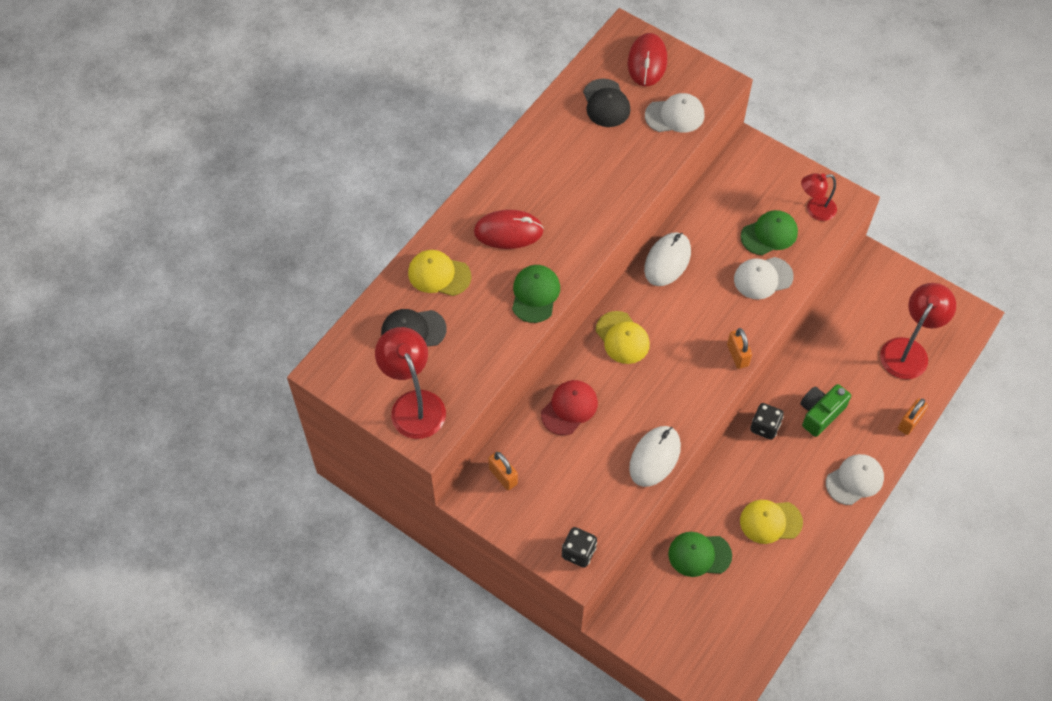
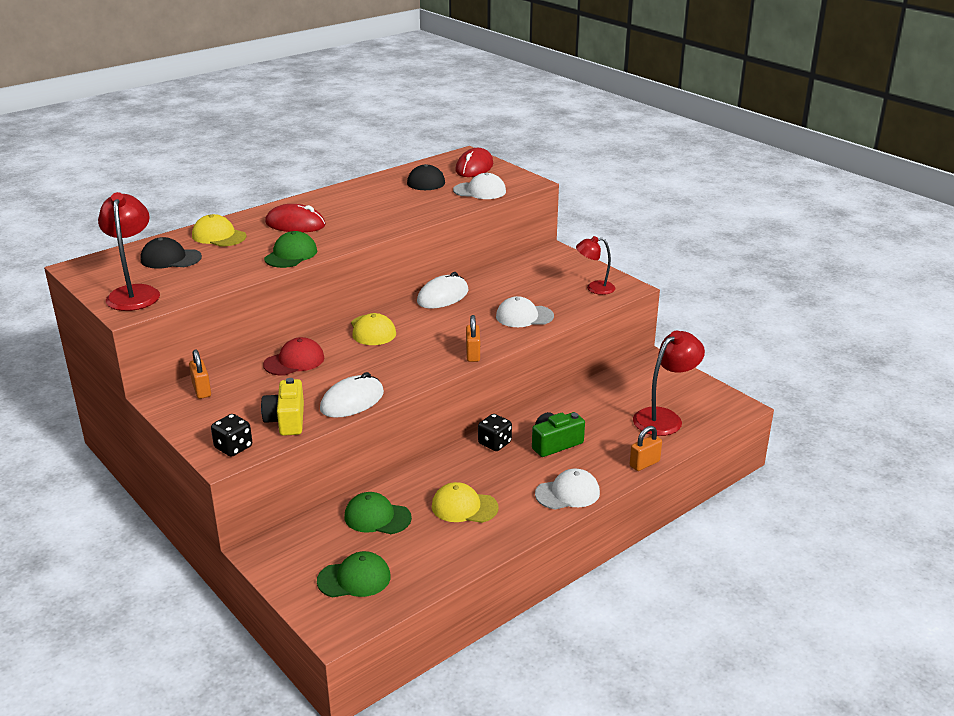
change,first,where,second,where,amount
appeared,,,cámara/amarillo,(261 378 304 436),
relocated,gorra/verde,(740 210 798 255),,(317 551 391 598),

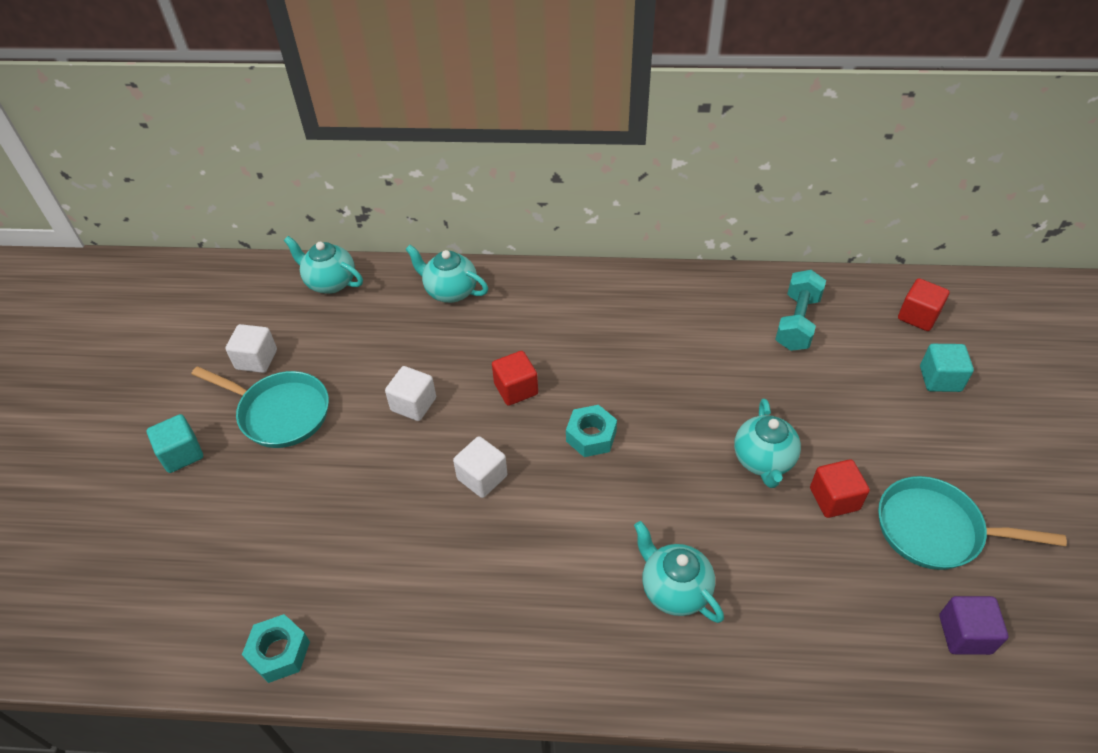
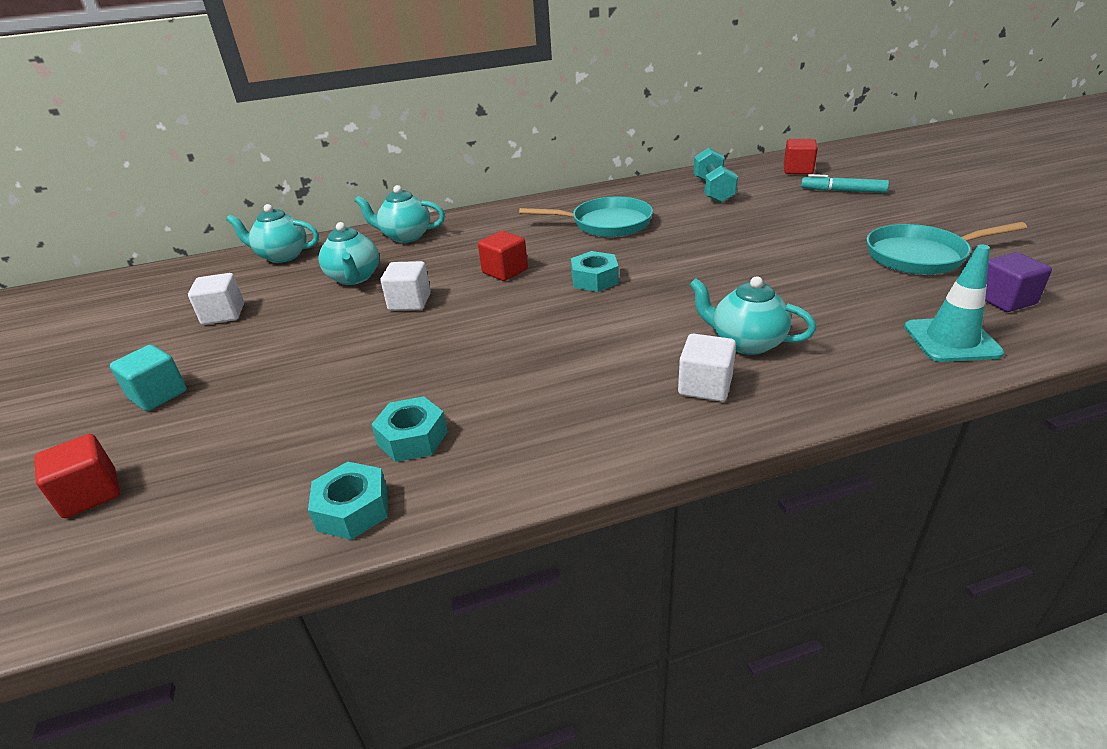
change,first,where,second,where,amount
relocated,cubo/rojo,(810 459 870 518),,(34 434 120 518),
relocated,tetera/turquesa,(734 399 801 488),,(319 222 379 285),
appeared,,,tuerca/turquesa,(371 396 448 462),
relocated,sartén/turquesa,(192 366 329 448),,(519 197 653 237),
relocated,cubo/blanco,(453 436 508 498),,(678 334 736 402),
exchanged,cubo/turquesa,(920 344 974 392),rotulador/turquesa,(801 174 889 193),
appeared,,,cono de tráfico/turquesa,(904 245 1004 362),

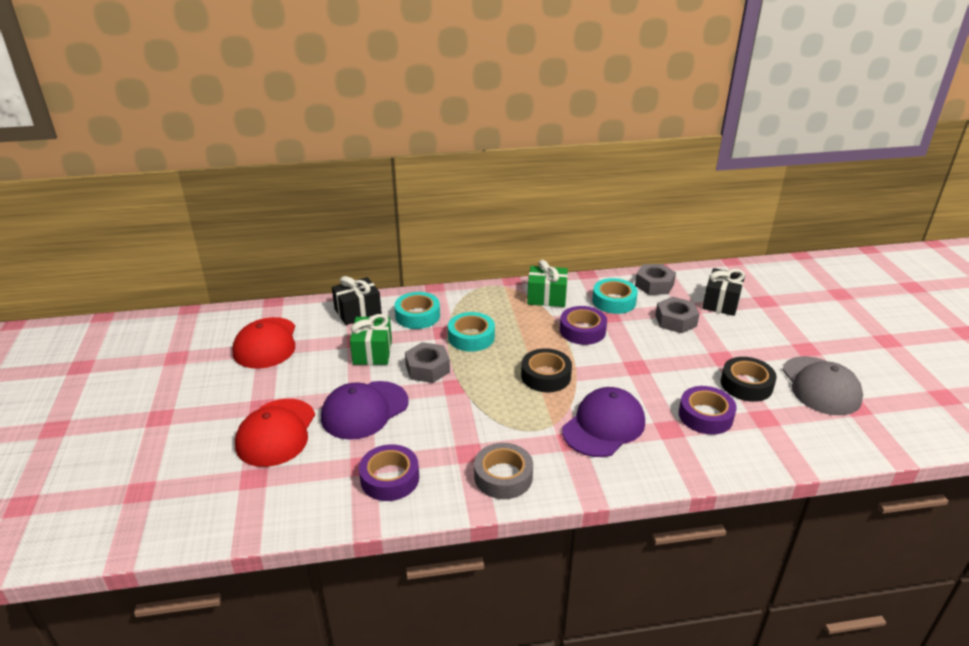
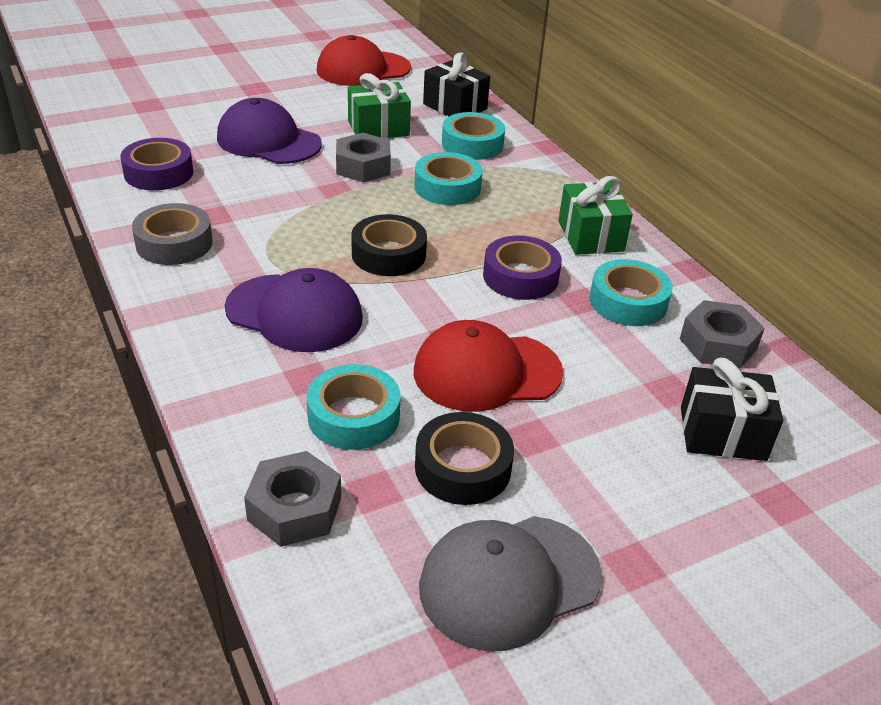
change,first,where,second,where,amount
relocated,tuerca/gris,(655 297 699 333),,(244 451 341 547),
colour,cinta adhesiva/morado,(679 386 737 435),cinta adhesiva/turquesa,(307 364 400 450),
relocated,gorra/rojo,(235 399 315 467),,(414 320 563 412),

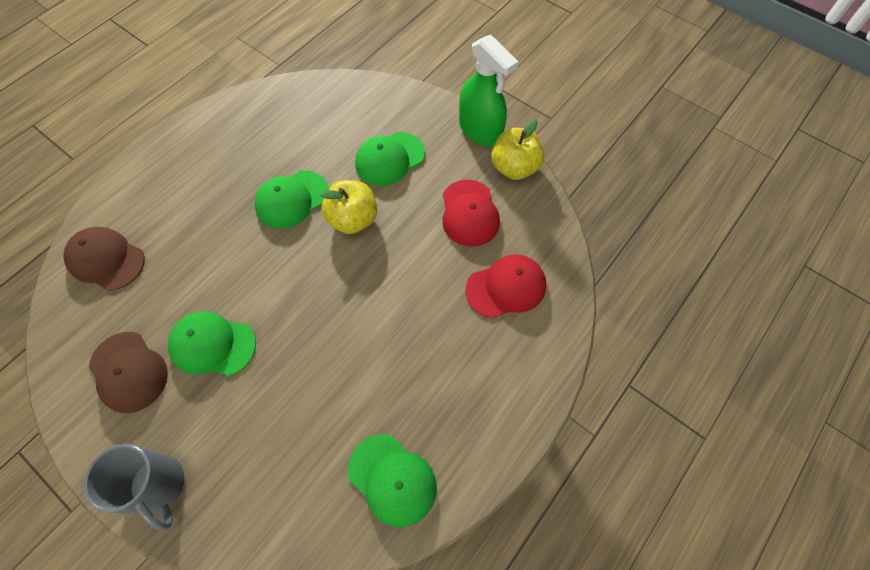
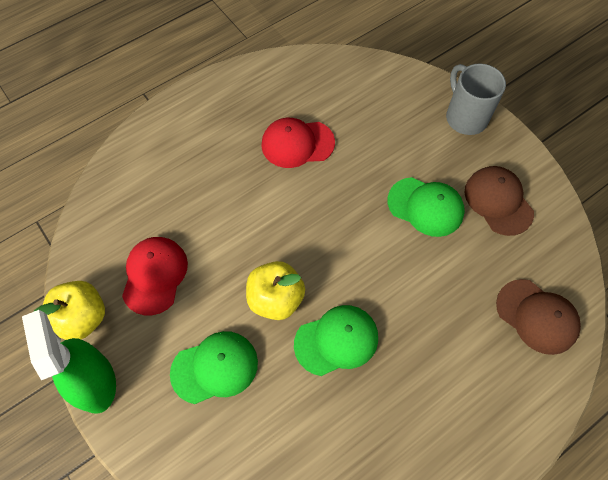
change,first,where,second,where,amount
relocated,gorra/rojo,(466 254 546 318),,(261 118 335 168),
missing,gorra/verde,(348 434 437 527),,,

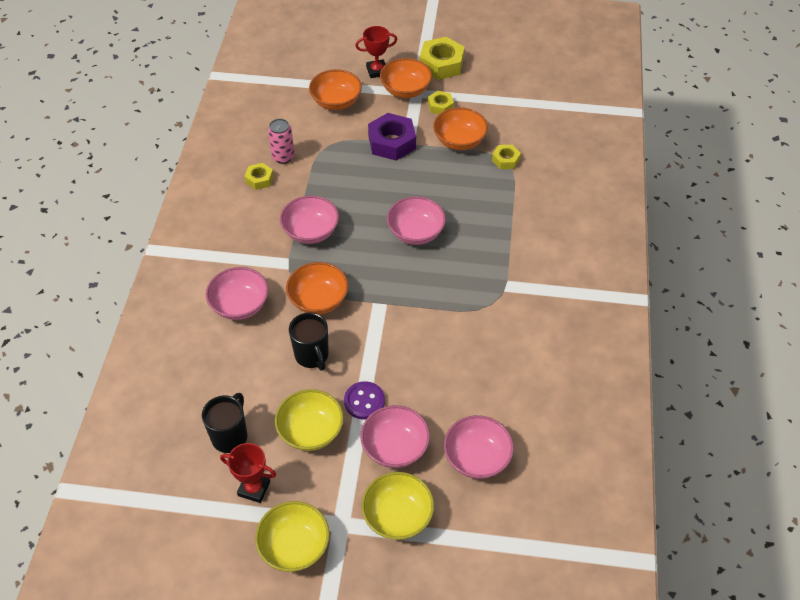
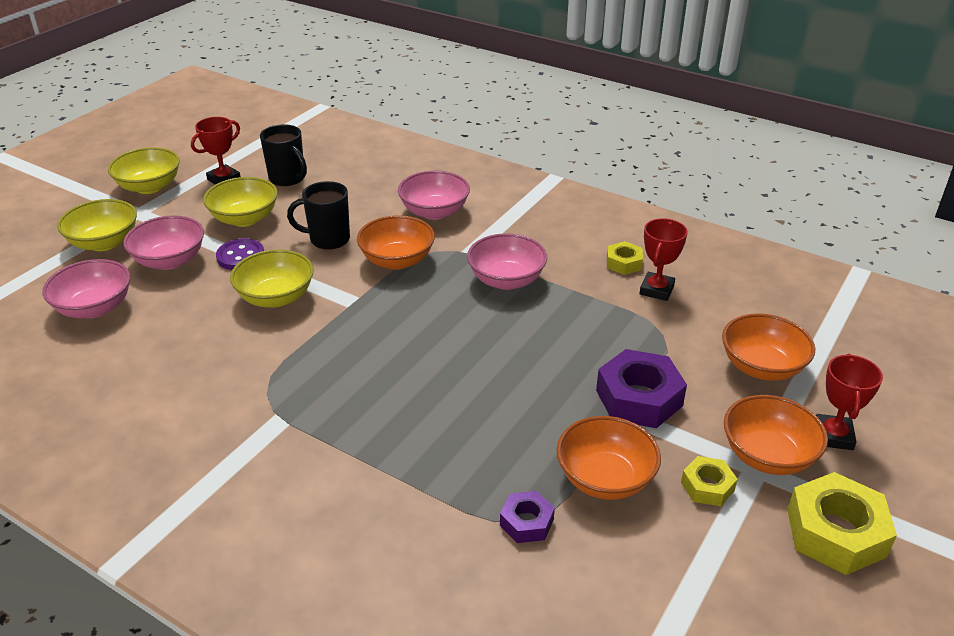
change,first,where,second,where,amount
appeared,,,cuenco/amarillo,(230 249 314 308),
colour,tuerca/amarillo,(492 145 521 169),tuerca/morado,(500 491 555 543),
exchanged,lata/rosa,(268 119 294 164),trofeo/rojo,(639 218 688 301),
missing,cuenco/rosa,(387 196 446 245),,,

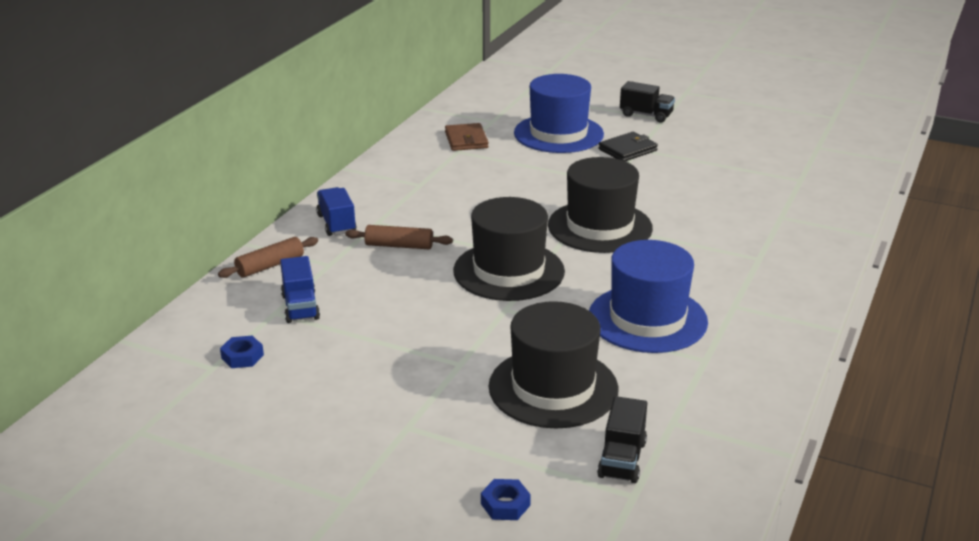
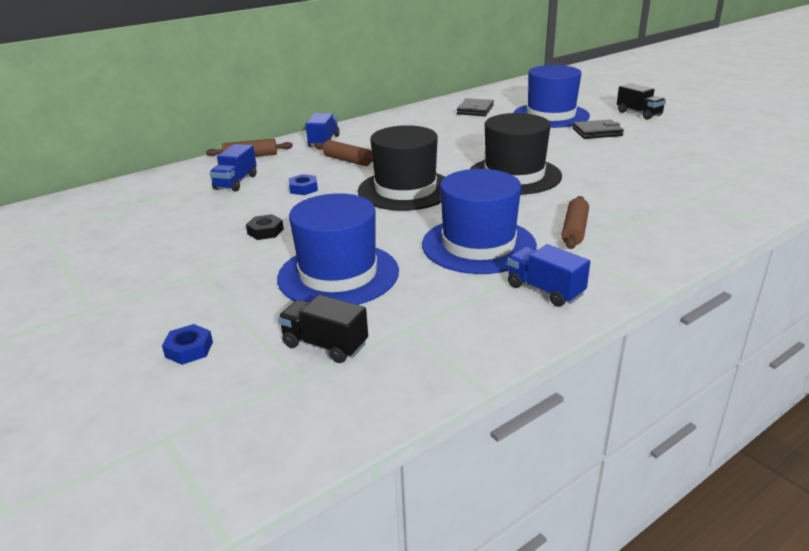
change,first,where,second,where,amount
appeared,,,tuerca/negro,(246 214 284 240),
colour,sombrero/negro,(489 301 618 429),sombrero/azul,(277 193 399 305),
spun,camión/negro,(597 396 647 483),,(278 295 368 363),75 degrees clockwise
relocated,tuerca/azul,(220 336 264 368),,(289 174 318 195),
colour,cartera/marrón,(445 123 489 151),cartera/negro,(457 98 494 116),
appeared,,,camión/azul,(507 244 590 307),
appeared,,,rodillo/marrón,(561 196 589 249),

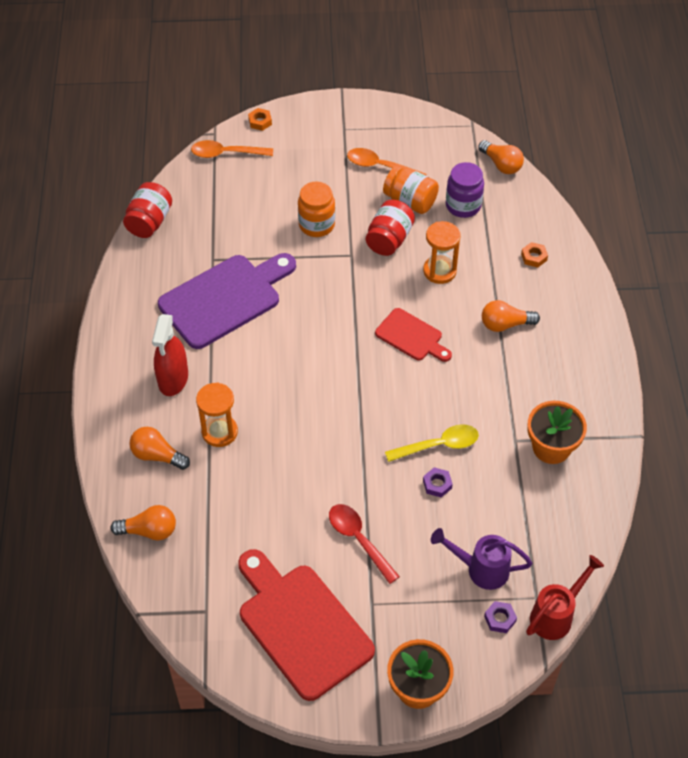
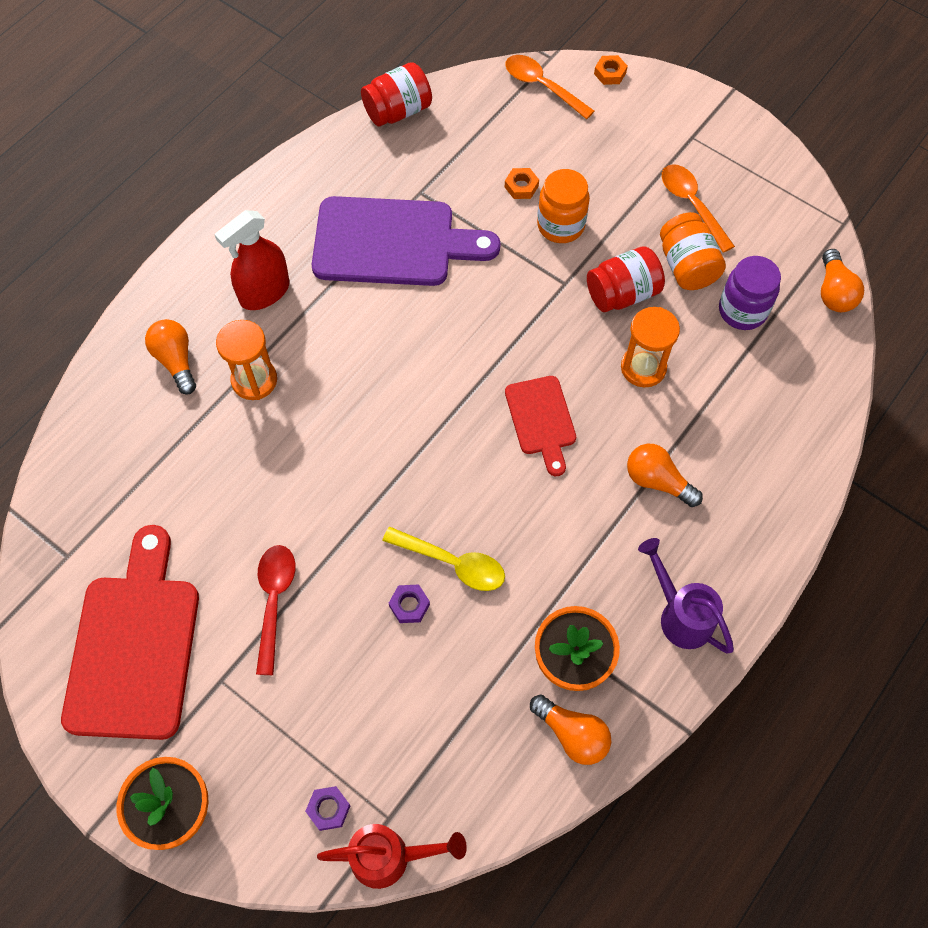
change,first,where,second,where,amount
relocated,tuerca/naranja,(521 242 548 268),,(505 168 539 199),
relocated,bombilla/naranja,(110 505 176 541),,(530 694 611 765),
relocated,regadera/morado,(431 528 532 590),,(638 538 734 654),

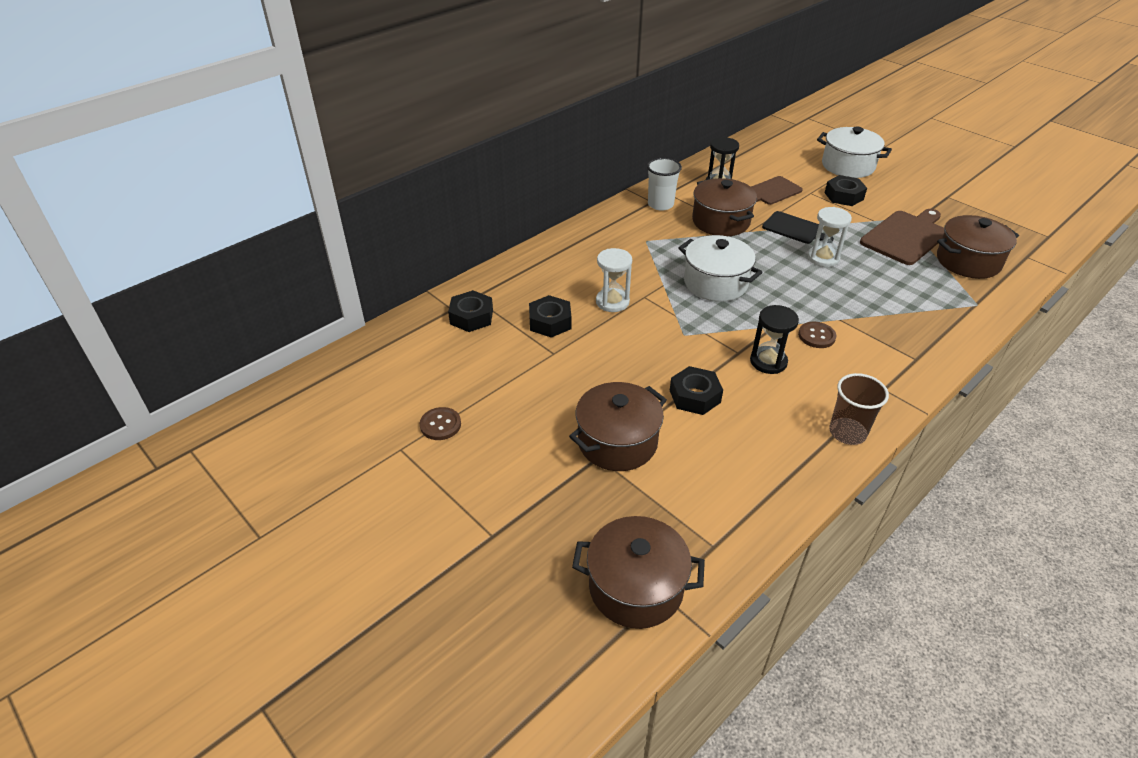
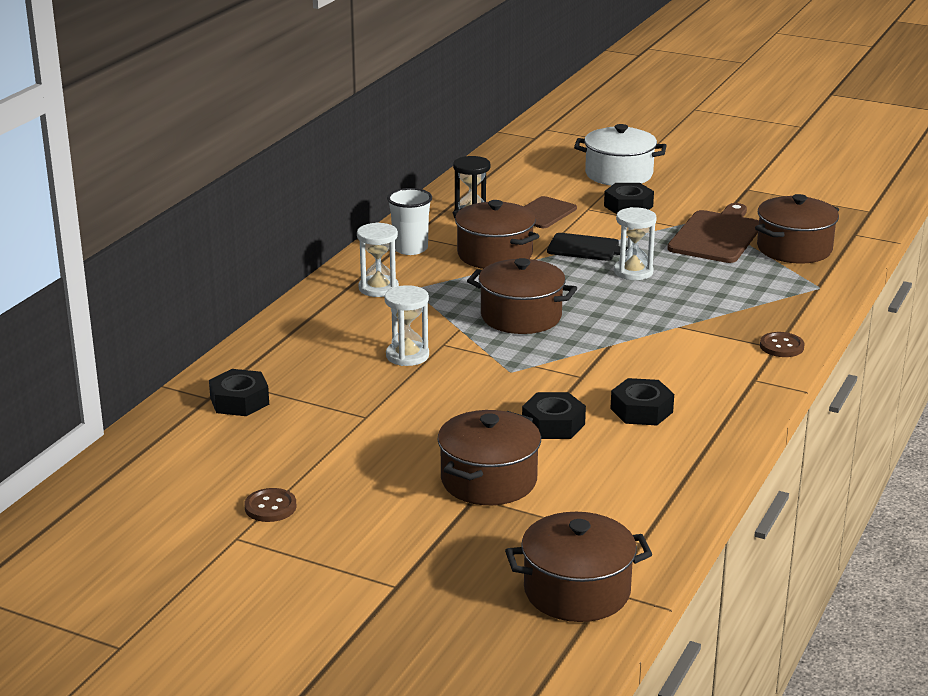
change,first,where,second,where,amount
appeared,,,reloj de arena/blanco,(357 222 399 297),
colour,olla/blanco,(678 235 763 302),olla/marrón,(467 258 577 334),
relocated,tuerca/negro,(529 295 571 338),,(610 378 674 425),
relocated,botón/marrón,(798 322 836 348),,(760 332 804 357),
missing,reloj de arena/negro,(750 305 799 374),,,
missing,vaso/marrón,(829 373 889 445),,,

